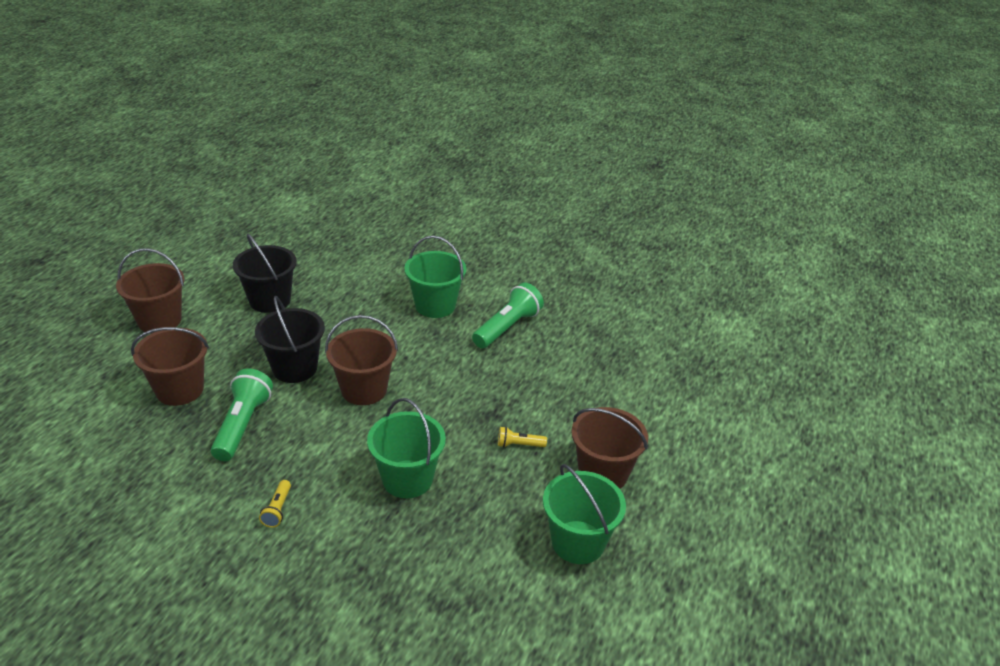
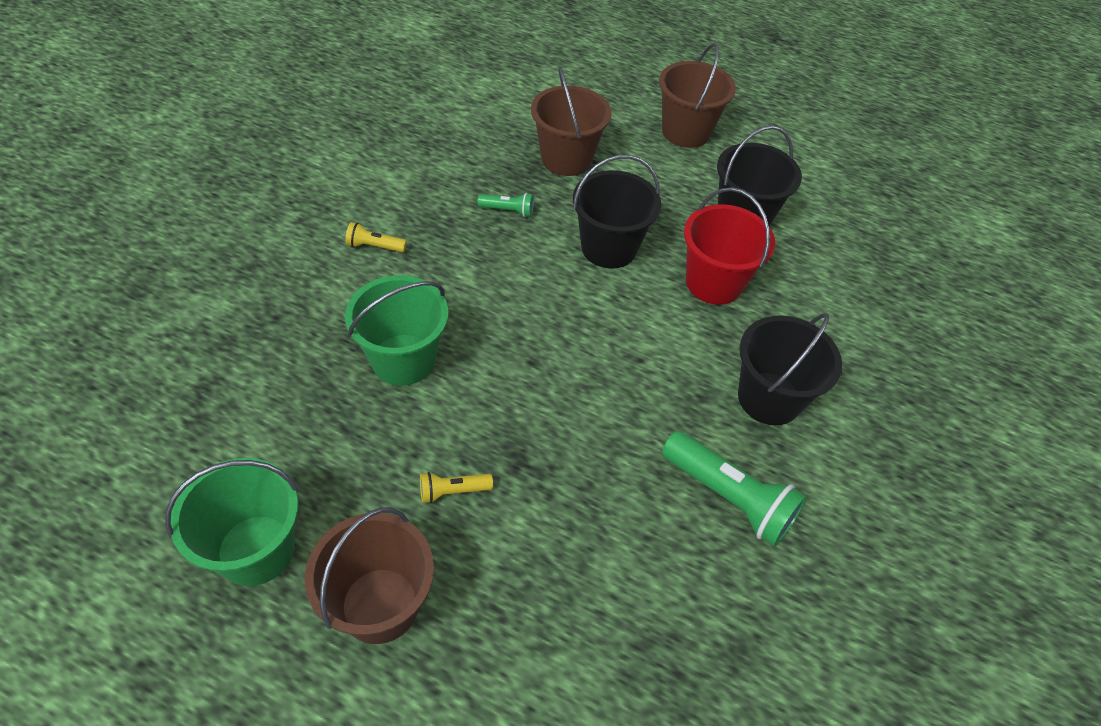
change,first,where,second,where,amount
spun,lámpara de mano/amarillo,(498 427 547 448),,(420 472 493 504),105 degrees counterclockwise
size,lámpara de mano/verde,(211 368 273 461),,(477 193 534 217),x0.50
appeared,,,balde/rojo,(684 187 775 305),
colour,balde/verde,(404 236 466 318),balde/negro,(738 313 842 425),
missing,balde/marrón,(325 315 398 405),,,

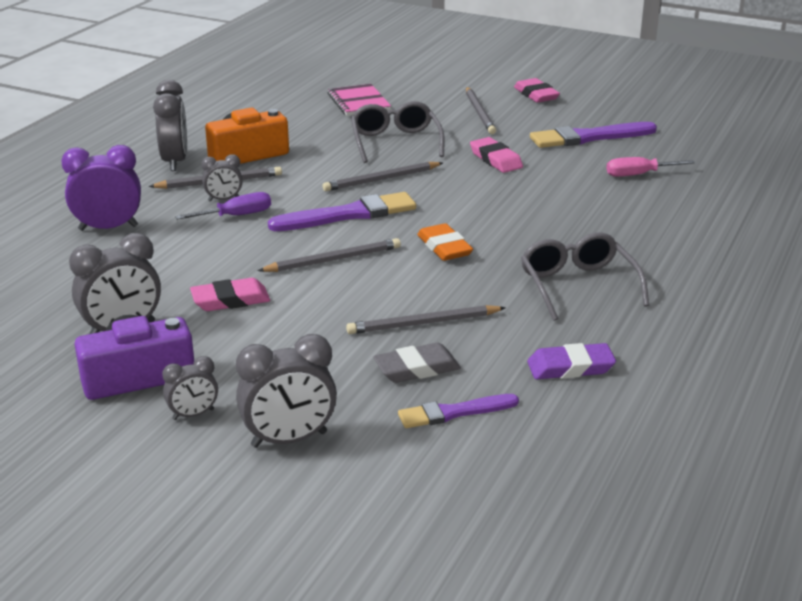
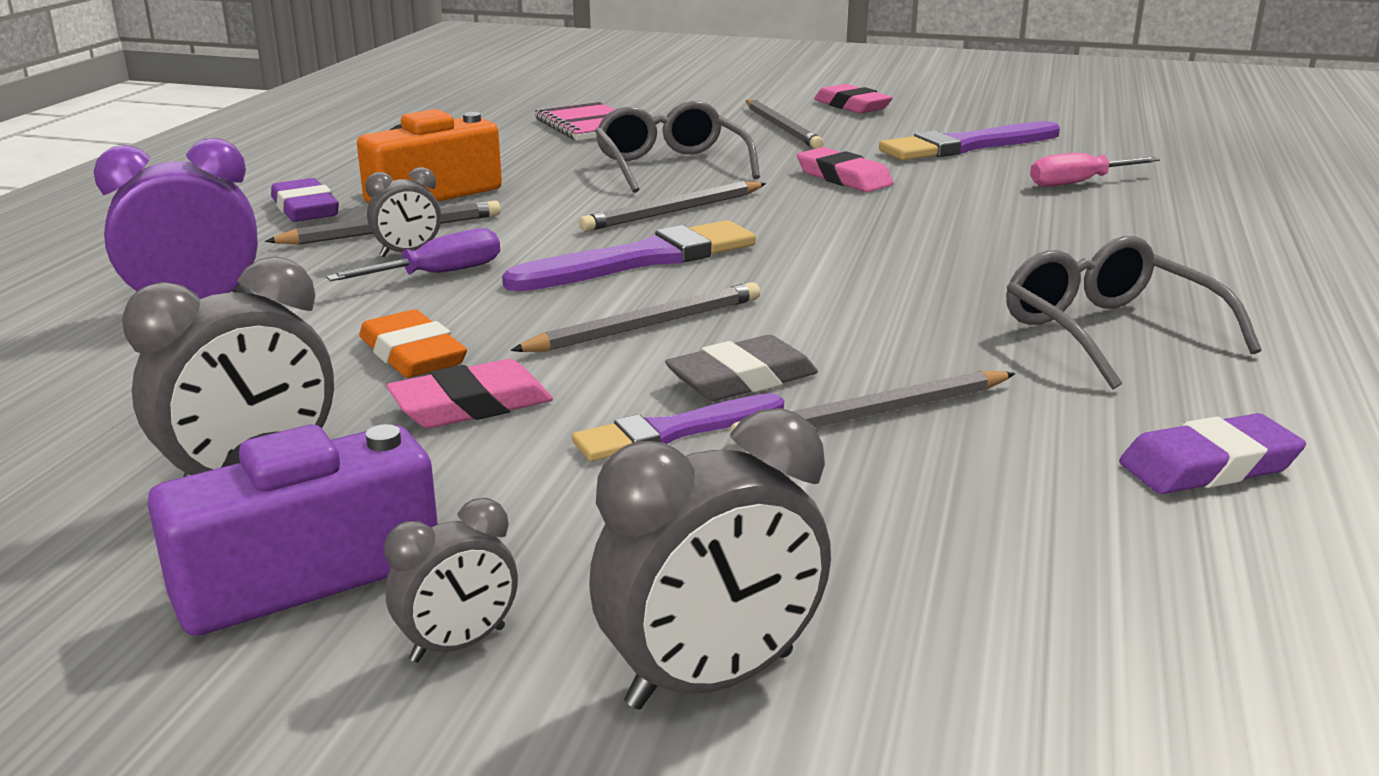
change,first,where,second,where,amount
exchanged,despertador/gris,(153 80 187 171),goma de borrar/morado,(271 178 339 222),
relocated,goma de borrar/naranja,(417 223 473 261),,(359 309 467 378),
relocated,pincel/morado,(398 394 519 428),,(572 393 784 461),
relocated,goma de borrar/gris,(373 343 461 383),,(665 335 818 401),

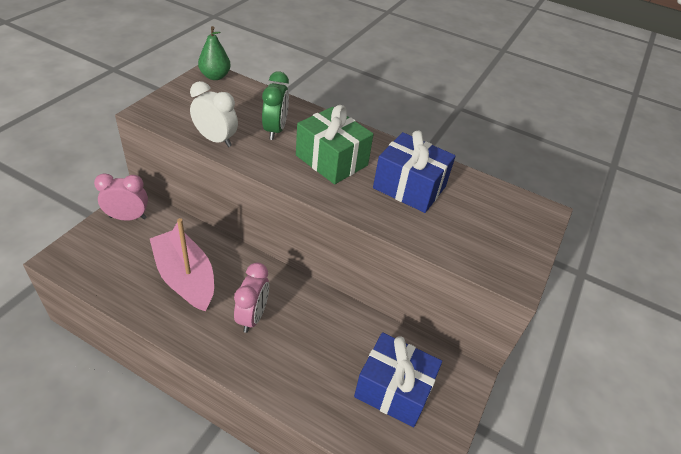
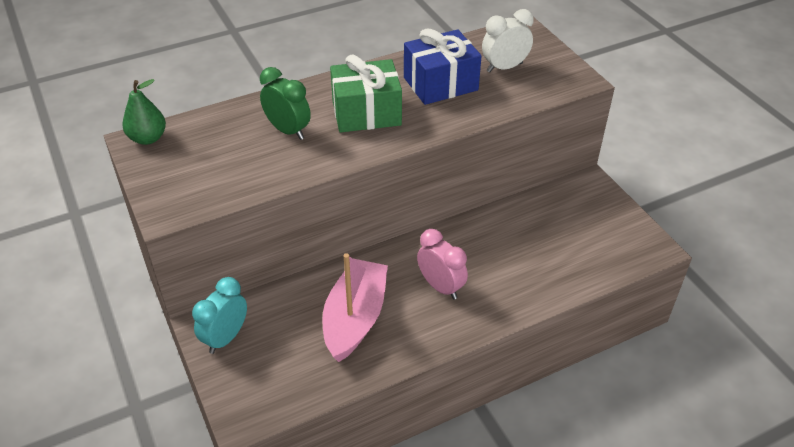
change,first,where,second,where,amount
colour,despertador/rosa,(94 173 148 221),despertador/turquesa,(192 277 247 354),
spun,barco/rosa,(150 218 214 311),,(322 253 388 362),105 degrees clockwise
relocated,despertador/blanco,(190 81 238 147),,(482 9 534 72),
missing,regalo/azul,(354 332 442 427),,,

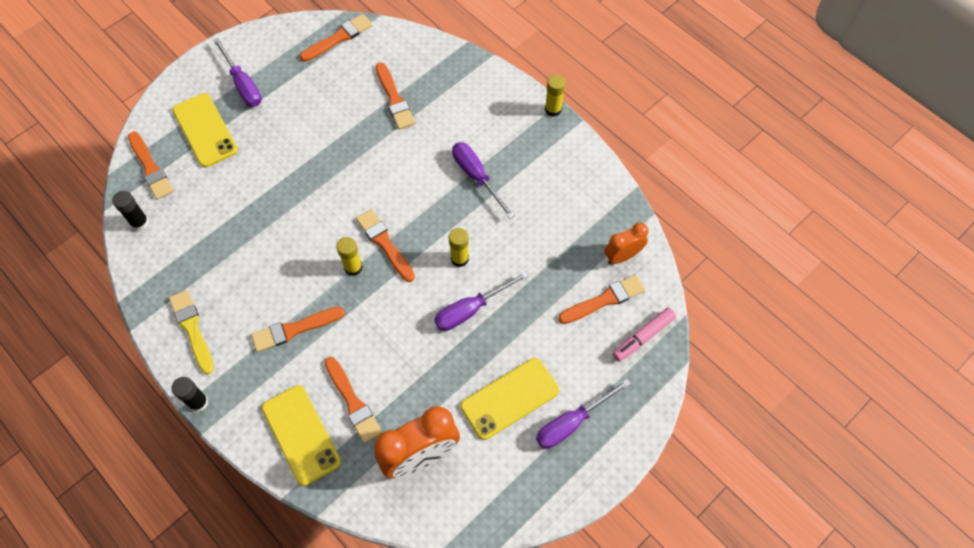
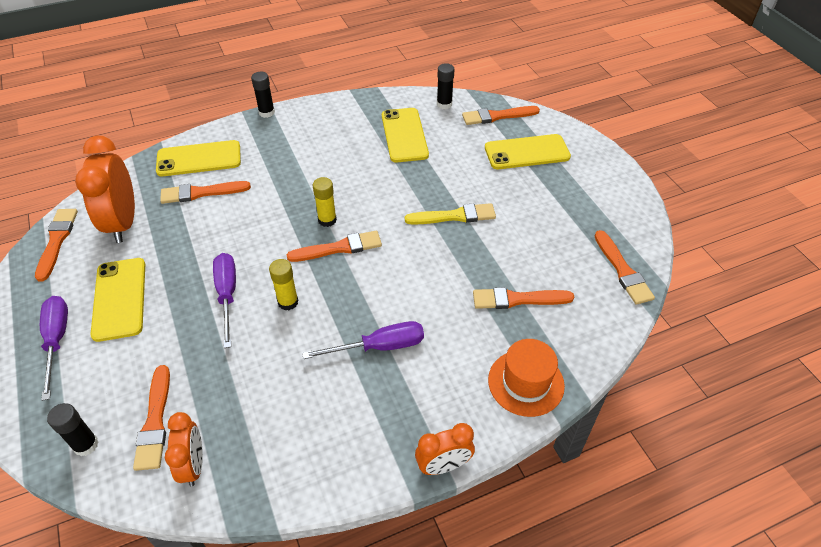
change,first,where,second,where,amount
relocated,pincel/naranja,(251 307 345 352),,(35 209 78 281),
exchanged,rotulador/rosa,(613 308 676 362),barra de pegamento/negro,(47 403 98 456),
appeared,,,móvil/amarillo,(382 108 429 162),
relocated,pincel/amarillo,(169 290 214 374),,(405 203 496 225),
exchanged,barra de pegamento/amarillo,(545 75 566 117),despertador/naranja,(415 423 475 475),
appeared,,,sombrero/naranja,(488 339 565 417),
missing,destornillador/morado,(213 38 262 107),,,

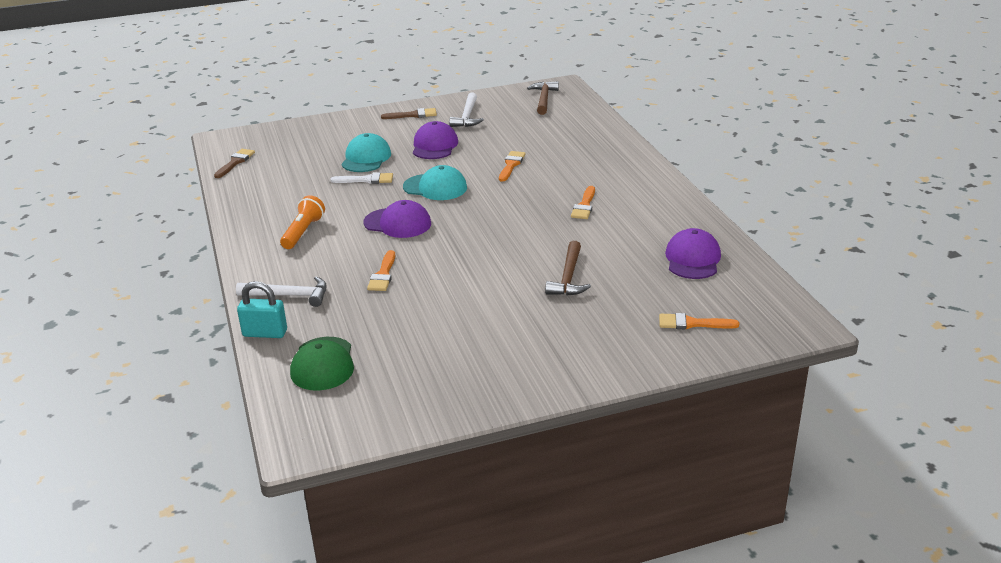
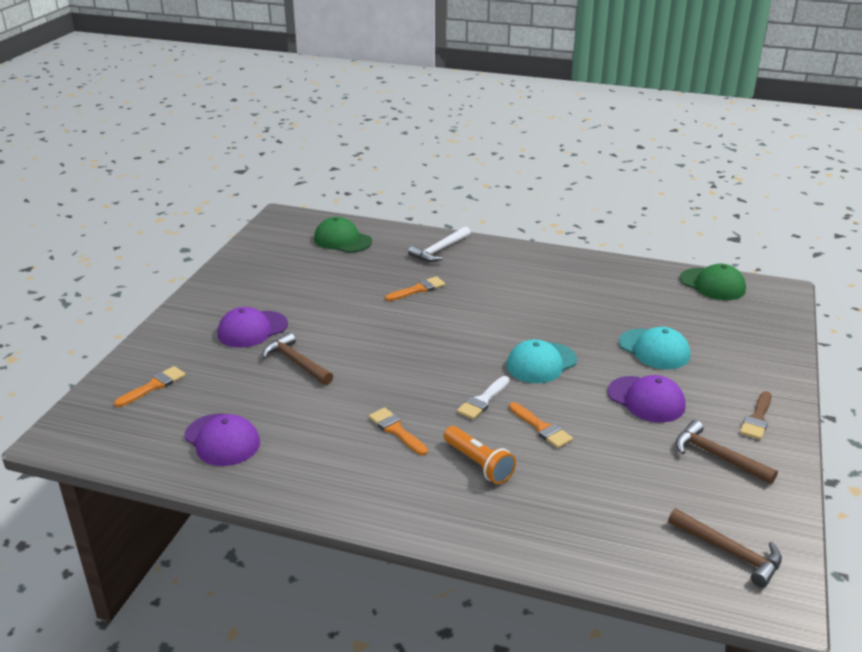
change,first,where,second,where,amount
relocated,gorra/morado,(363 200 431 238),,(218 307 288 348),
spun,pincel/naranja,(367 250 395 291),,(385 276 445 301),105 degrees clockwise
relocated,lámpara de mano/naranja,(280 195 325 249),,(444 426 516 484),
relocated,pincel/blanco,(330 172 393 184),,(457 376 509 420),
colour,martillo/blanco,(449 93 484 127),martillo/marrón,(675 420 778 484),
exchanged,pincel/marrón,(214 149 255 178),gorra/verde,(680 264 746 300),
missing,candado/turquesa,(237 281 287 338),,,

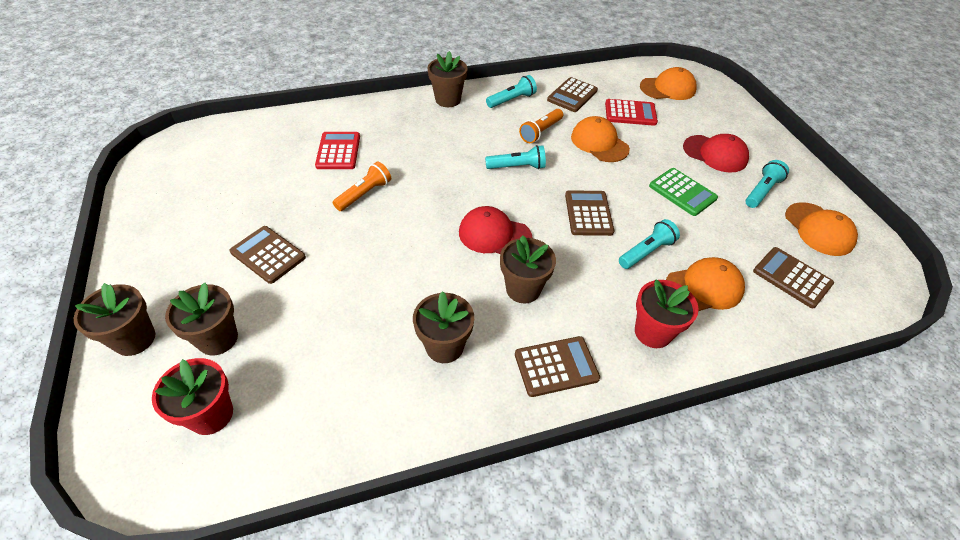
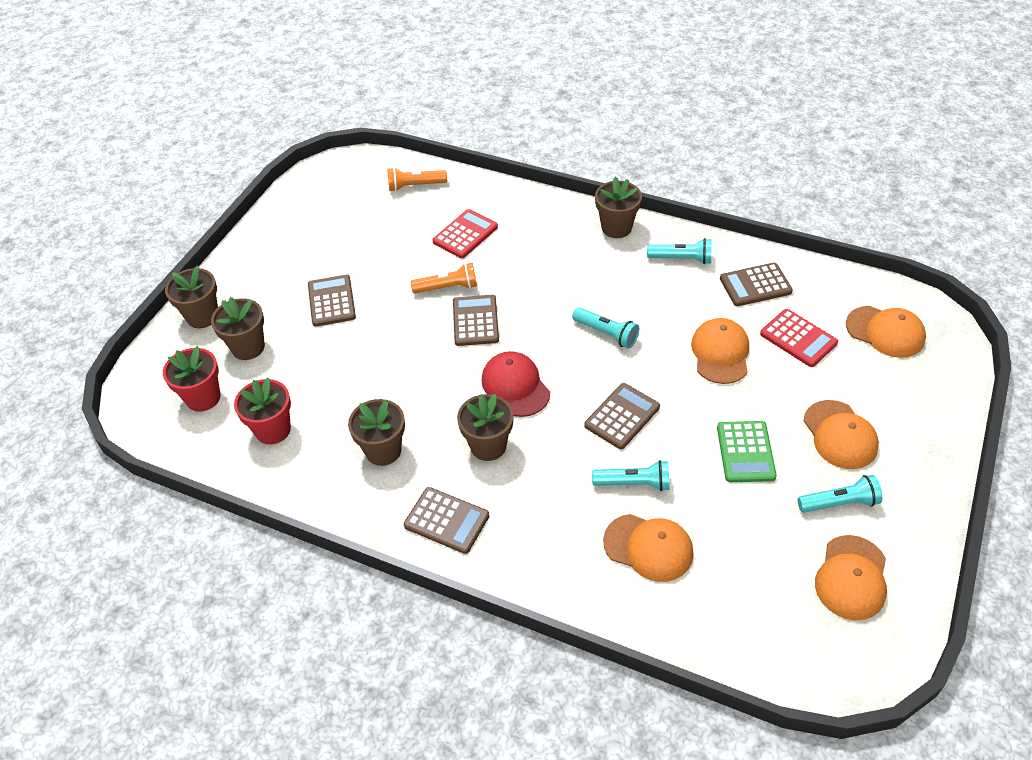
change,first,where,second,where,amount
relocated,maceta/rojo,(635 279 699 348),,(234 377 291 445),
relocated,lámpara de mano/naranja,(519 109 563 143),,(388 167 447 192),
relocated,calculadora/marrón,(753 247 834 308),,(453 295 499 346),
colour,gorra/rojo,(683 134 749 173),gorra/naranja,(804 400 879 469),

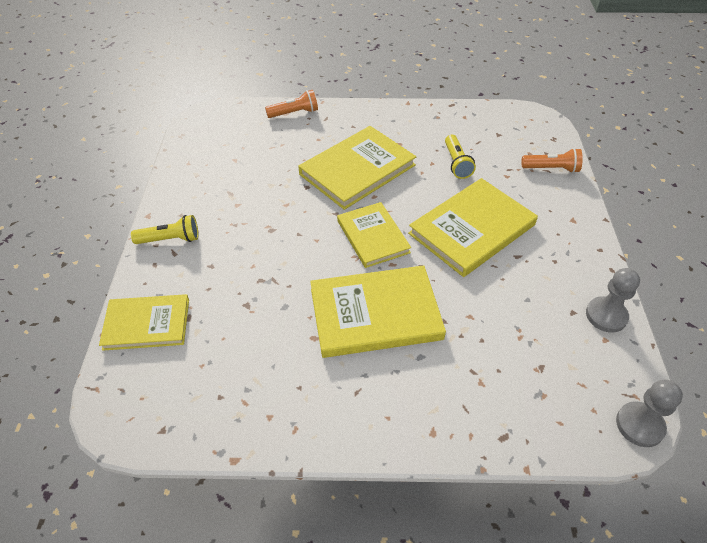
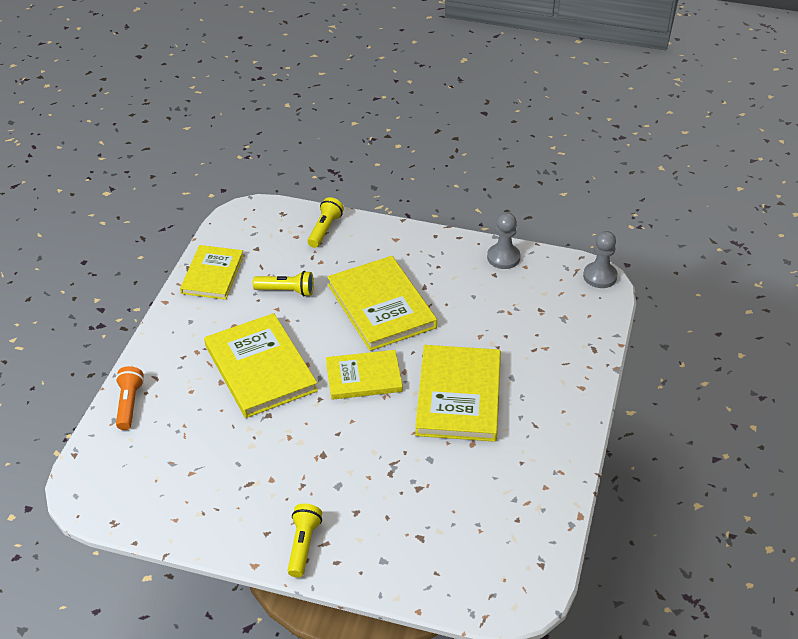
change,first,where,second,where,amount
relocated,libro/amarillo,(99 294 189 351),,(180 245 244 300),
colour,lámpara de mano/naranja,(521 148 583 173),lámpara de mano/amarillo,(307 197 344 248),

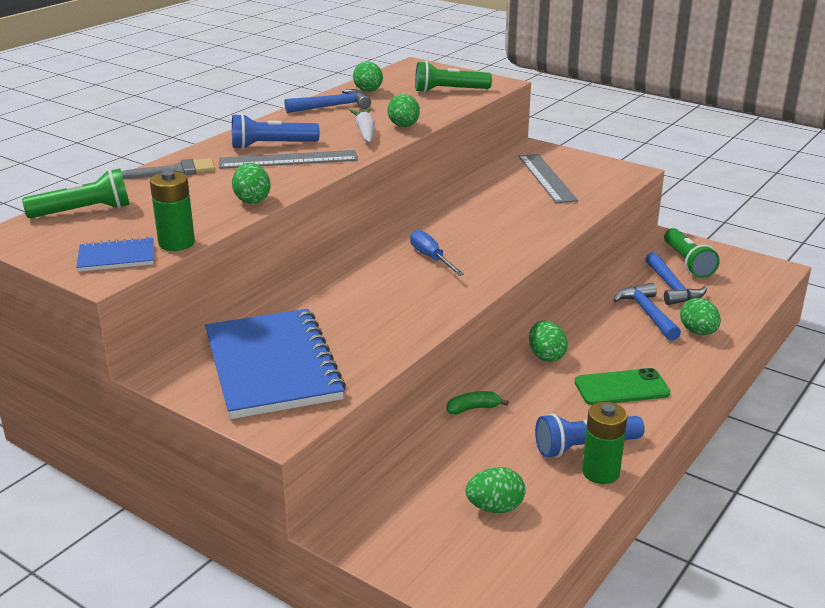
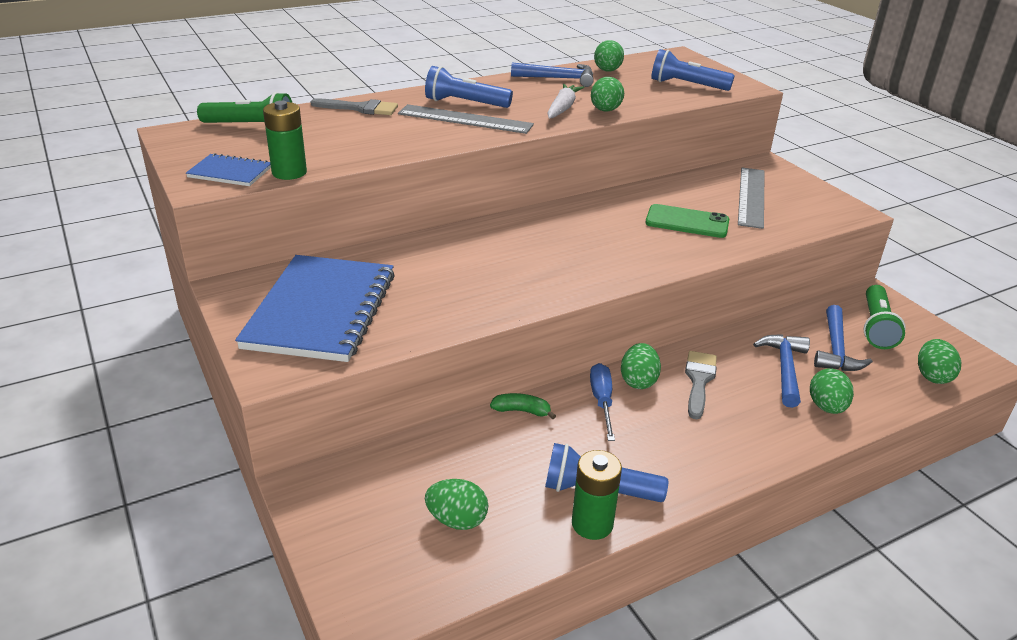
change,first,where,second,where,amount
relocated,destornillador/azul,(410 229 464 276),,(590 363 615 441),
relocated,móvil/verde,(575 368 670 405),,(645 204 729 238),
colour,lámpara de mano/verde,(415 61 492 93),lámpara de mano/azul,(651 49 735 91),
appeared,,,pincel/gris,(685 351 717 419),
relocated,huevo/verde,(232 163 271 204),,(918 339 961 384),

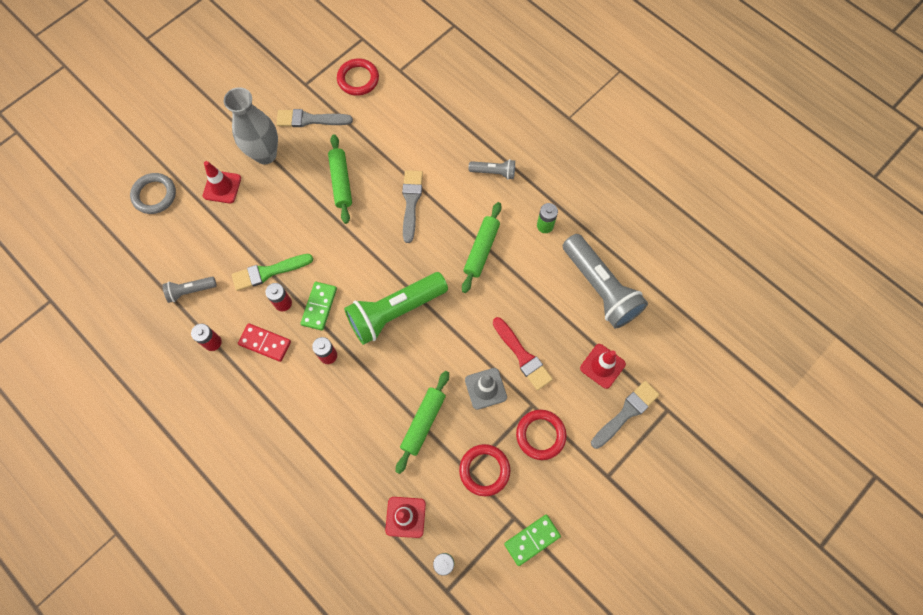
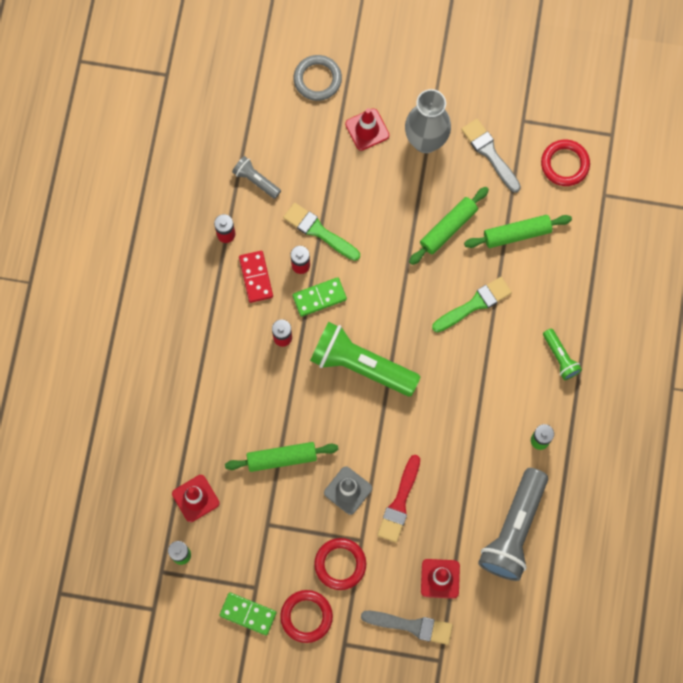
change,first,where,second,where,amount
relocated,anillo/rojo,(459 444 510 496),,(280 590 333 643),
colour,pincel/gris,(402 170 423 243),pincel/verde,(432 277 512 333),
relocated,rodillo/verde,(462 202 502 293),,(464 215 572 248),
colour,lámpara de mano/gris,(469 159 515 180),lámpara de mano/verde,(543 328 582 380),

